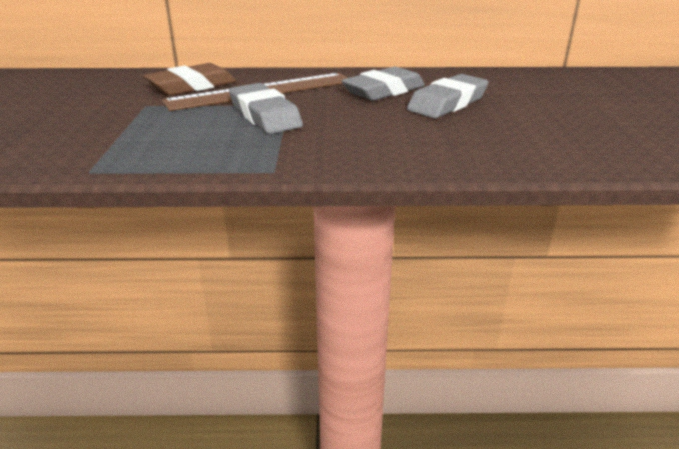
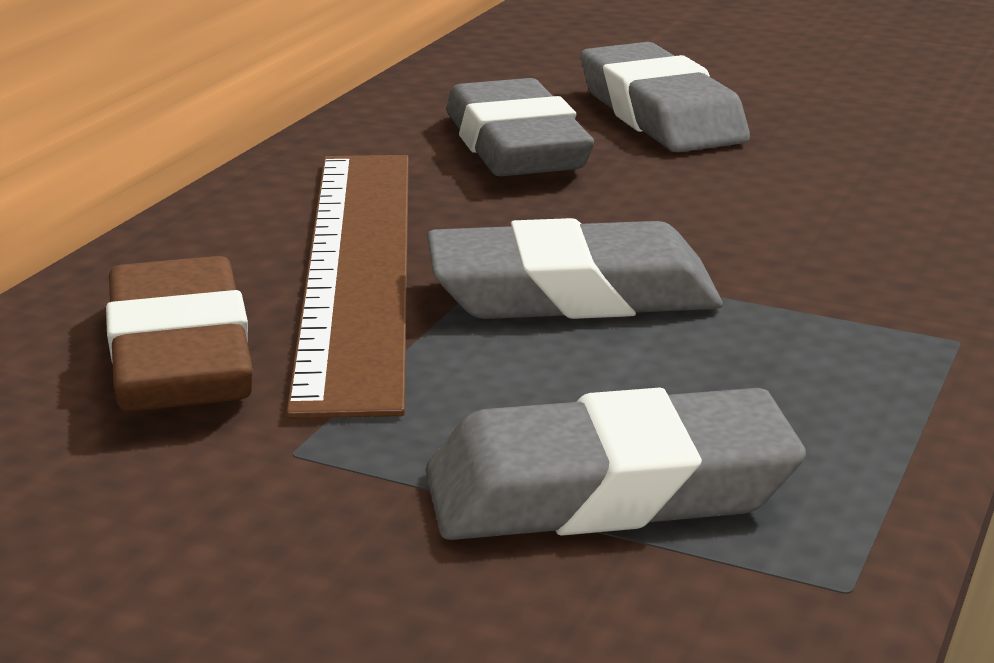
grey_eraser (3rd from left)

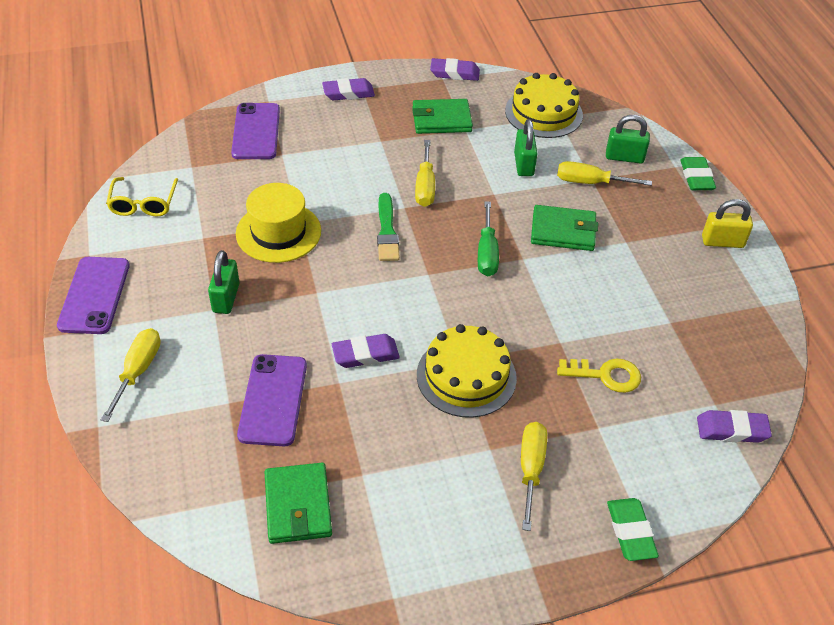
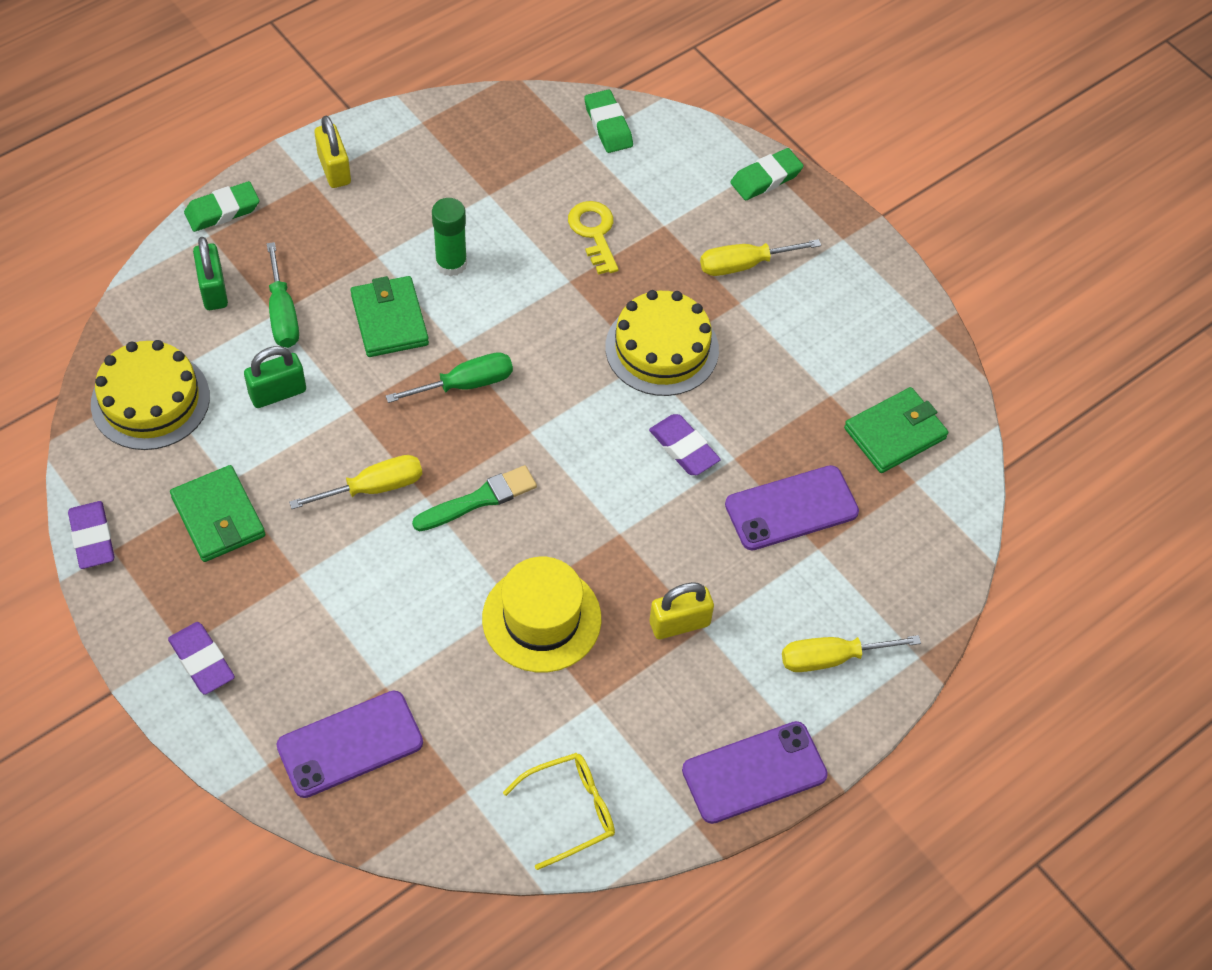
green_screwdriver (1st from left); yellow_padlock (2nd from left); green_eraser (2nd from left); green_glue_stick

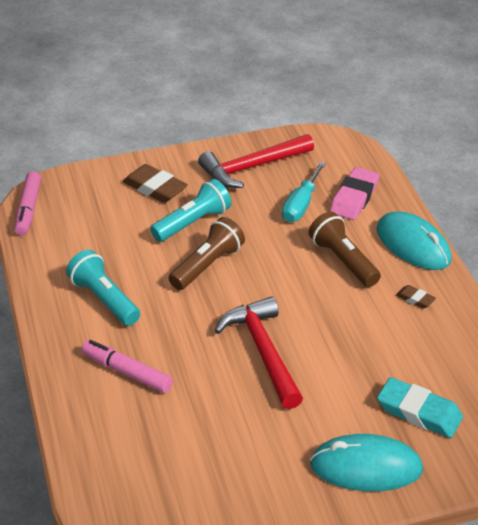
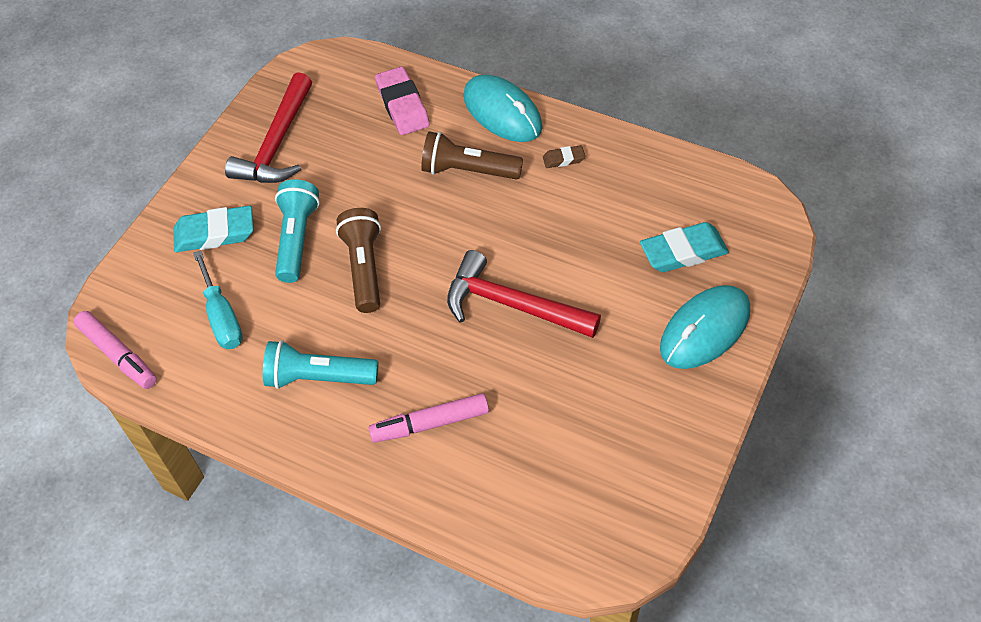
turquoise_screwdriver; turquoise_eraser (1st from left); turquoise_mouse (1st from left)

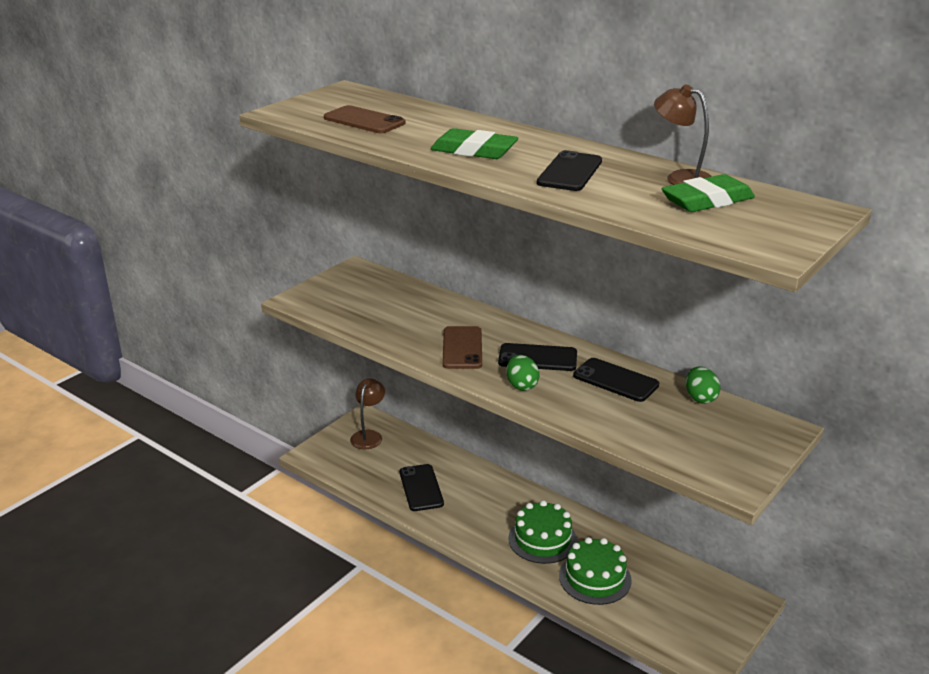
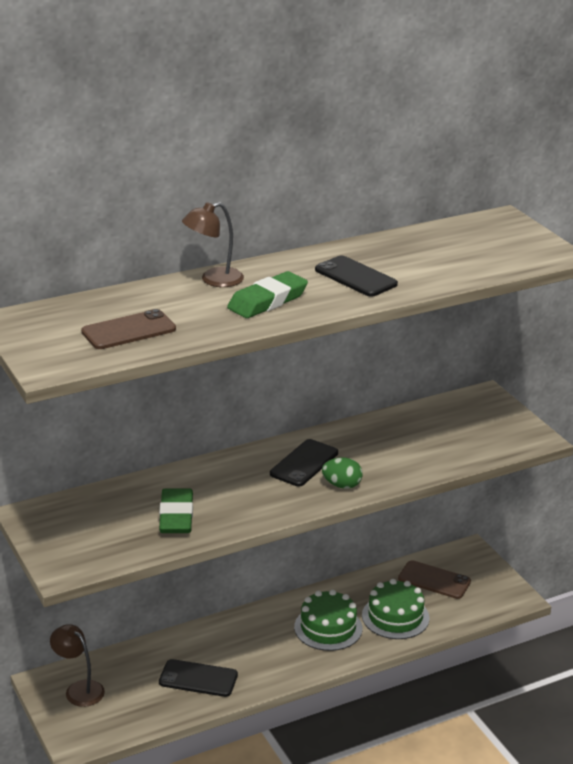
brown_lamp (2nd from left); green_eraser (1st from left); brown_phone (2nd from left); black_phone (4th from left in the first image); green_egg (2nd from left in the first image)

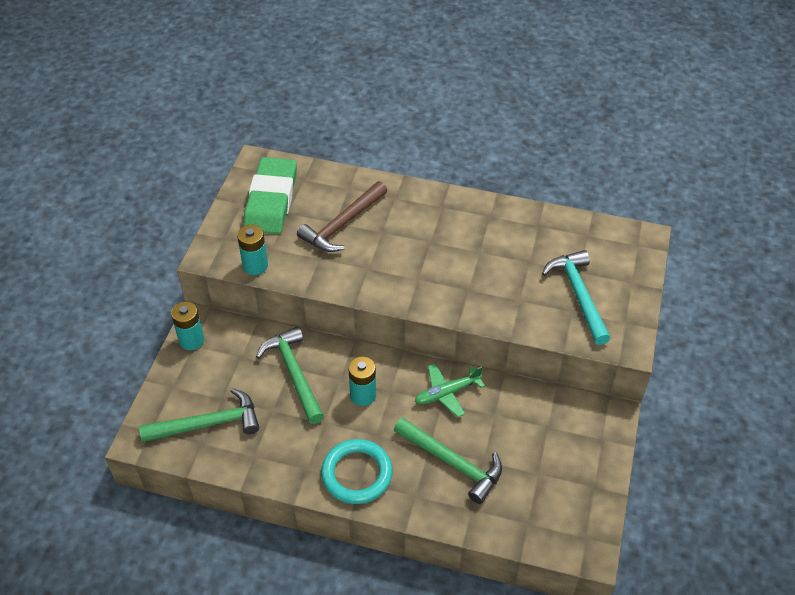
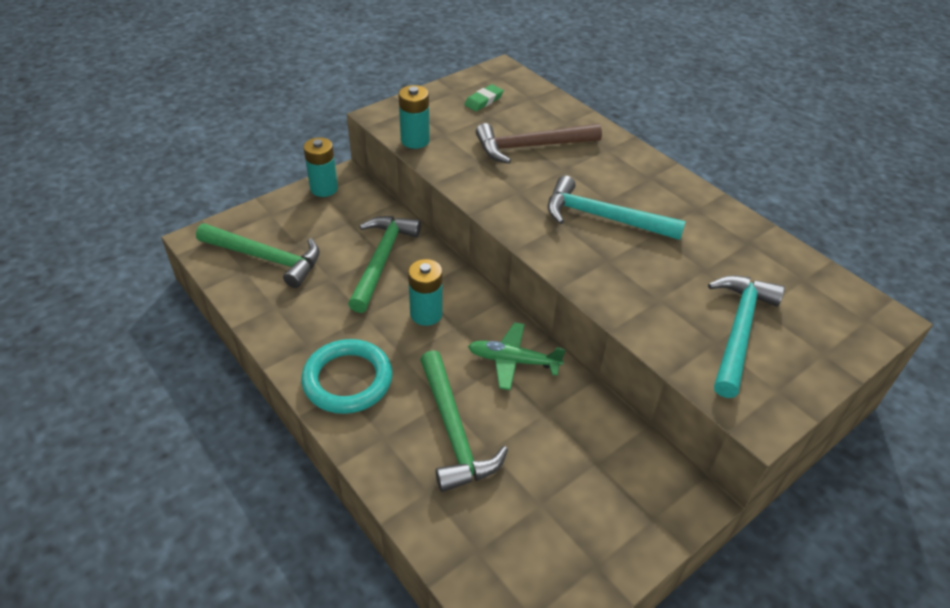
green_eraser; turquoise_hammer (1st from left)

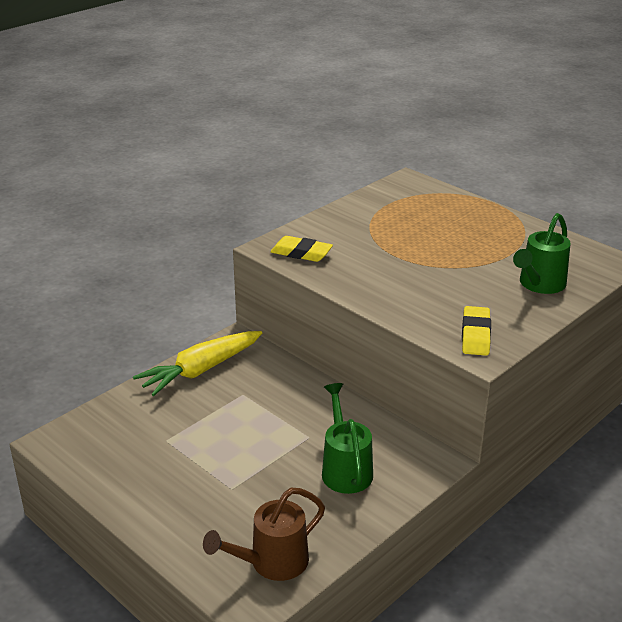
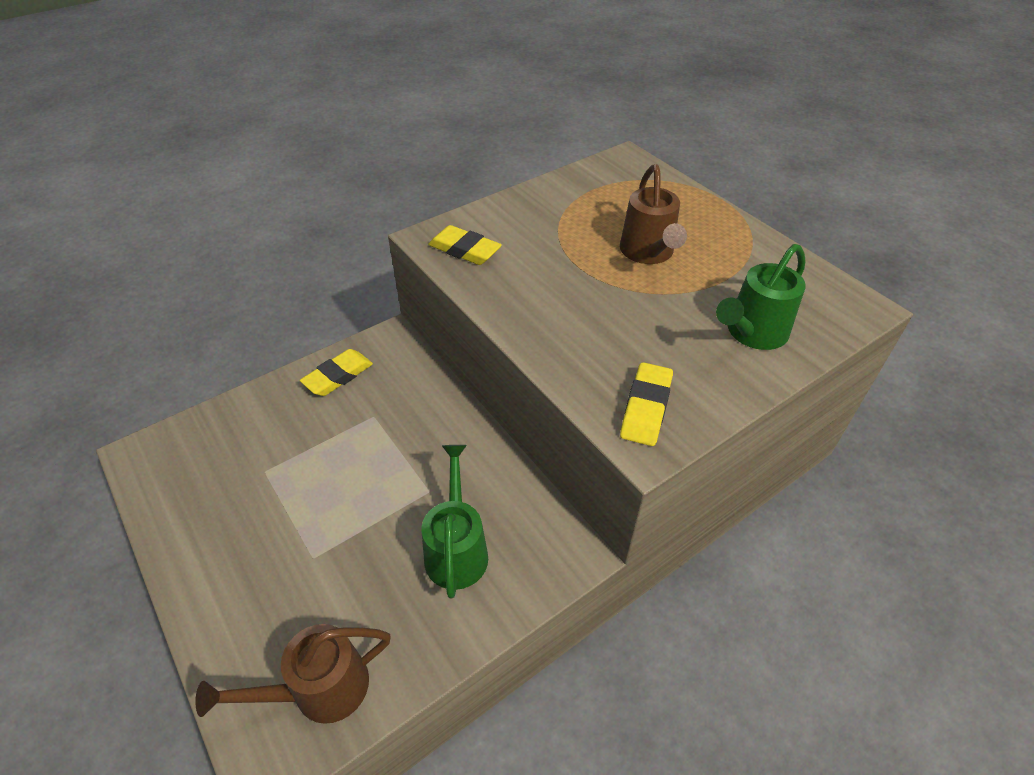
yellow_eraser (1st from left); brown_watering_can (2nd from left)

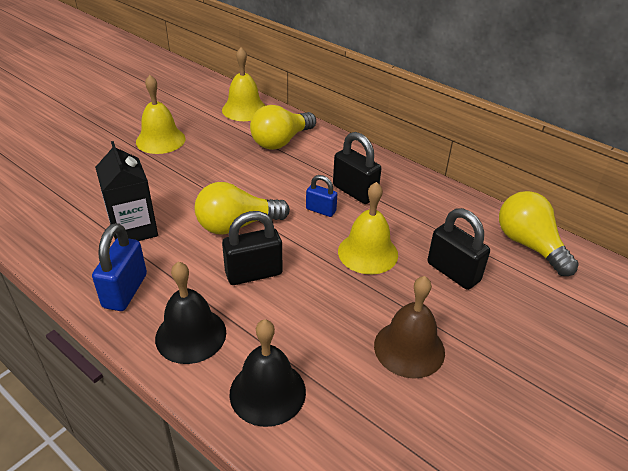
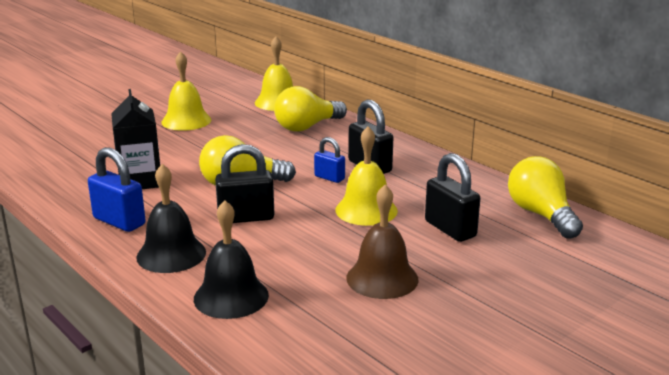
blue_padlock (1st from left)

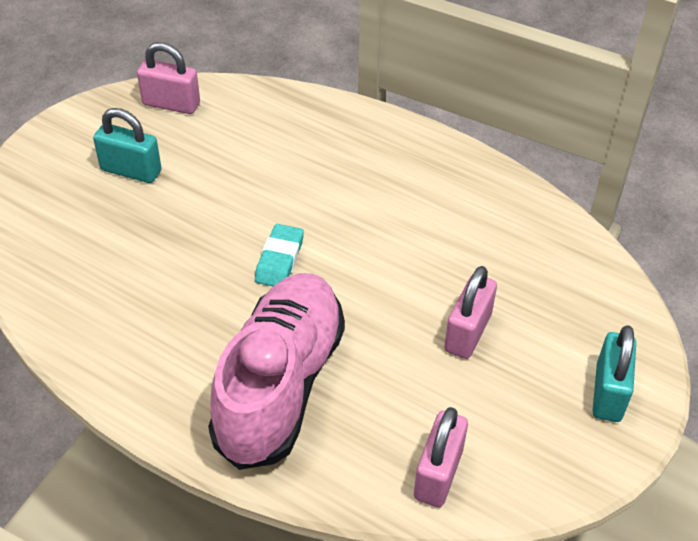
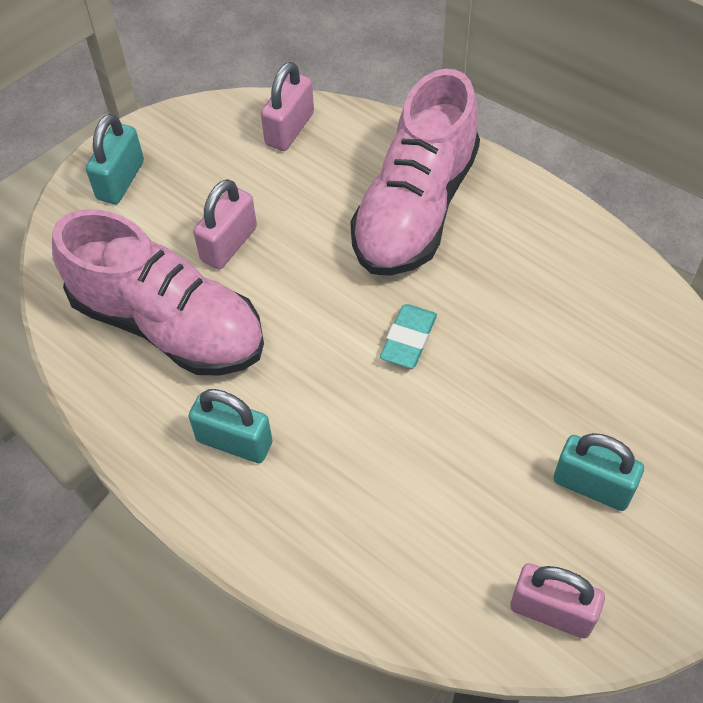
pink_shoe (1st from left); turquoise_padlock (2nd from left)

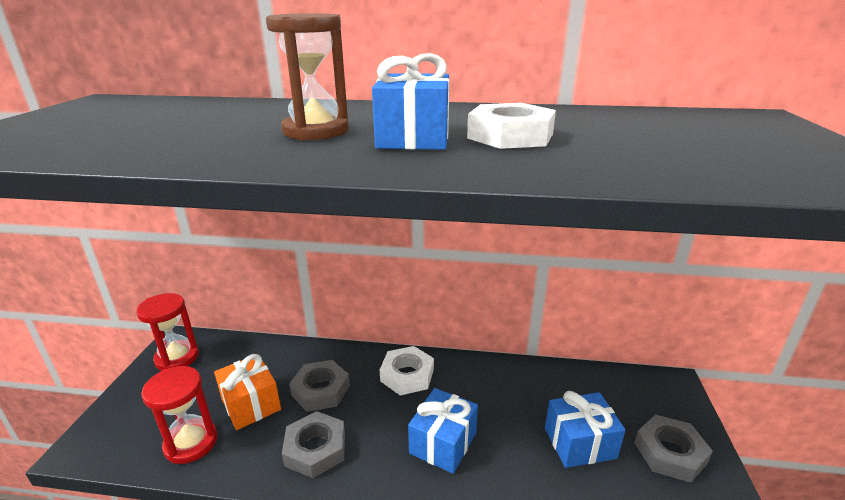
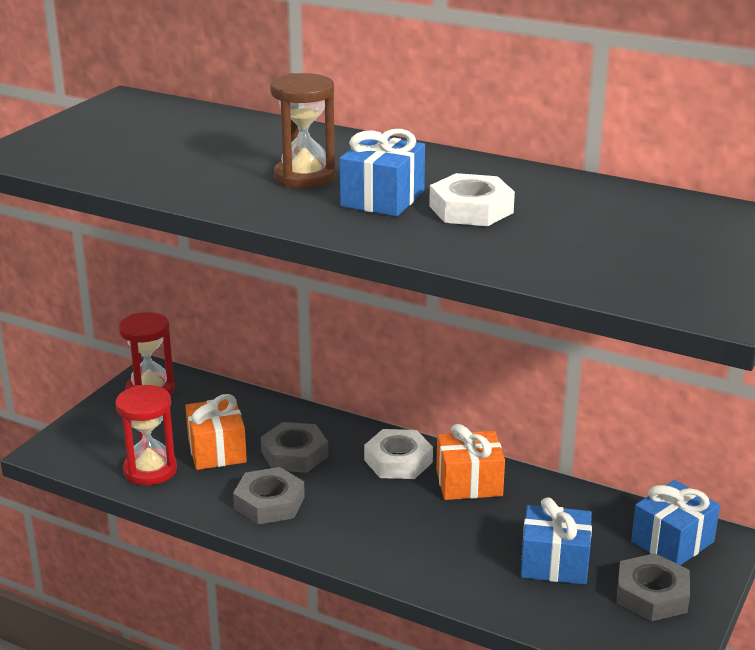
blue_gift (3rd from left); orange_gift (2nd from left)

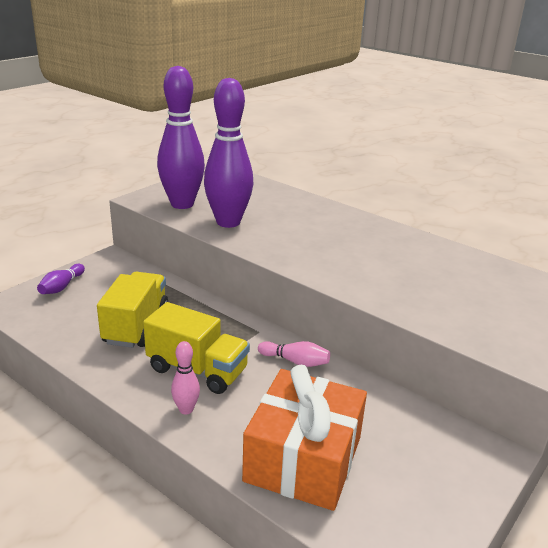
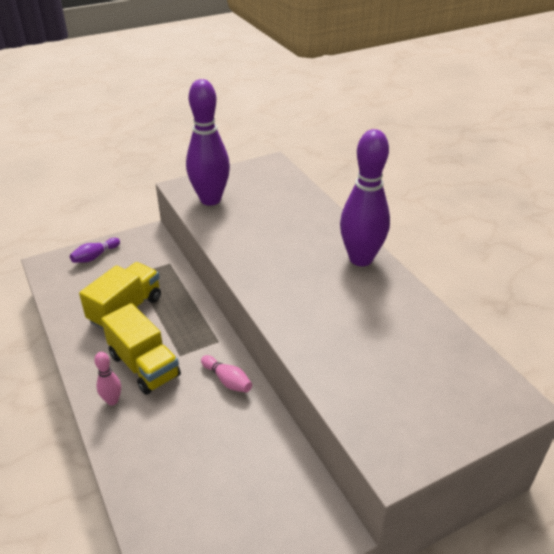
purple_bowling_pin (3rd from left); orange_gift

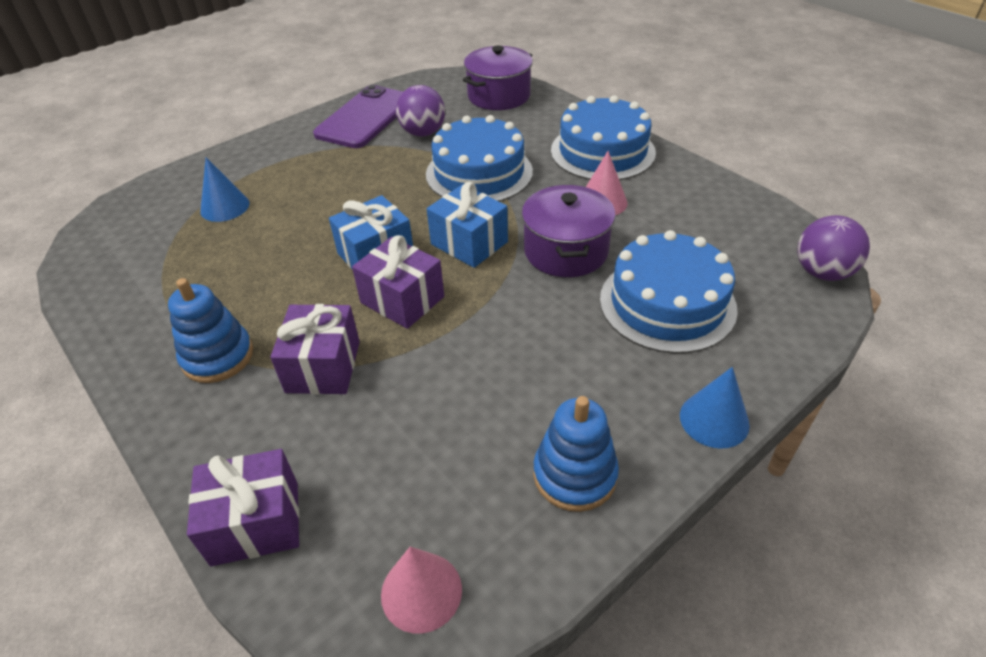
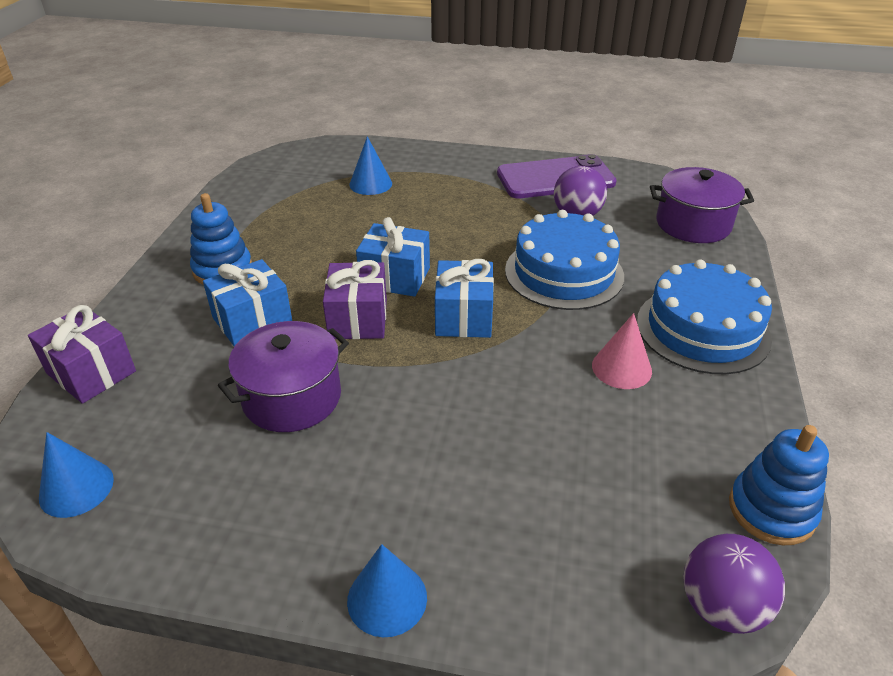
purple_pot (1st from left); blue_cake (3rd from left in the first image); blue_gift (1st from left); blue_stacking_toy (2nd from left); blue_cone (1st from left)

